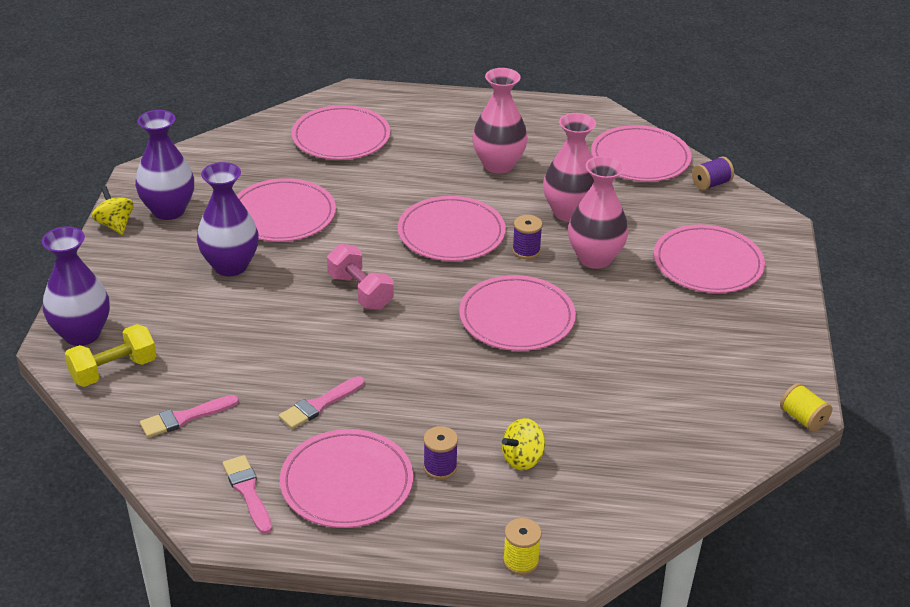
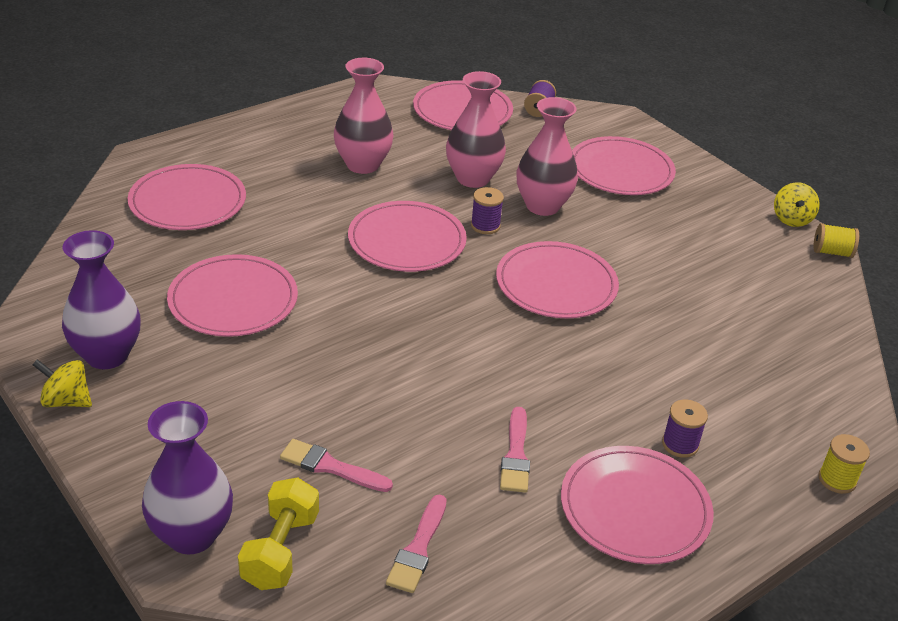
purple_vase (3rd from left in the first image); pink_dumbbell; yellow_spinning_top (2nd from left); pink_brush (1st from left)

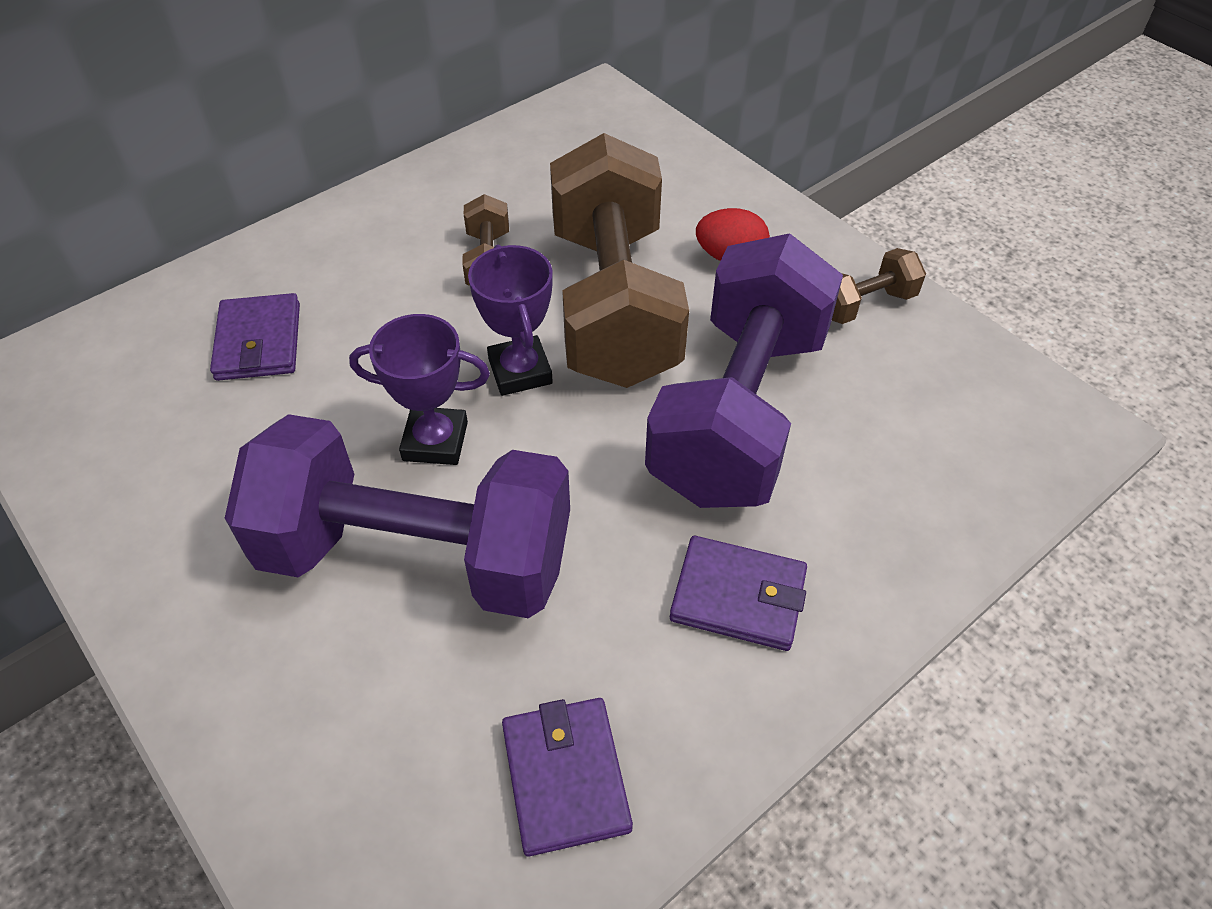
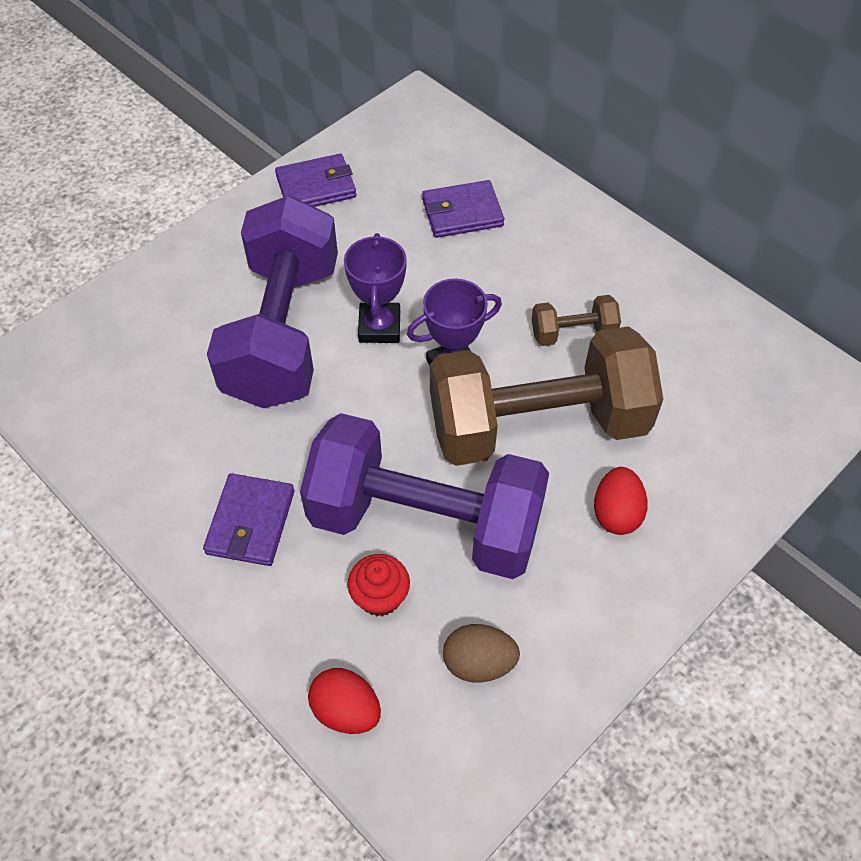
brown_dumbbell (3rd from left in the first image); purple_wallet (2nd from left); red_cupcake; brown_egg; red_egg (1st from left)

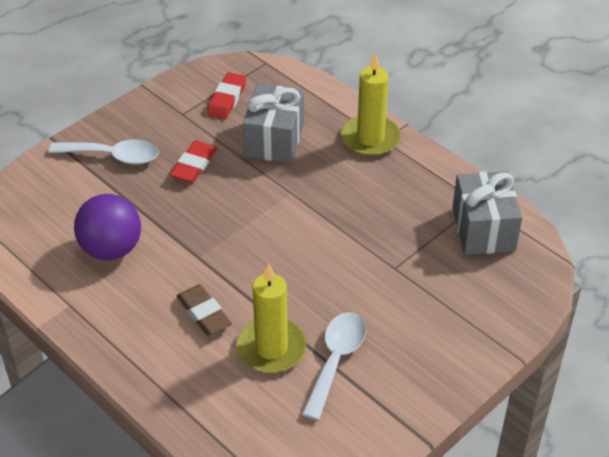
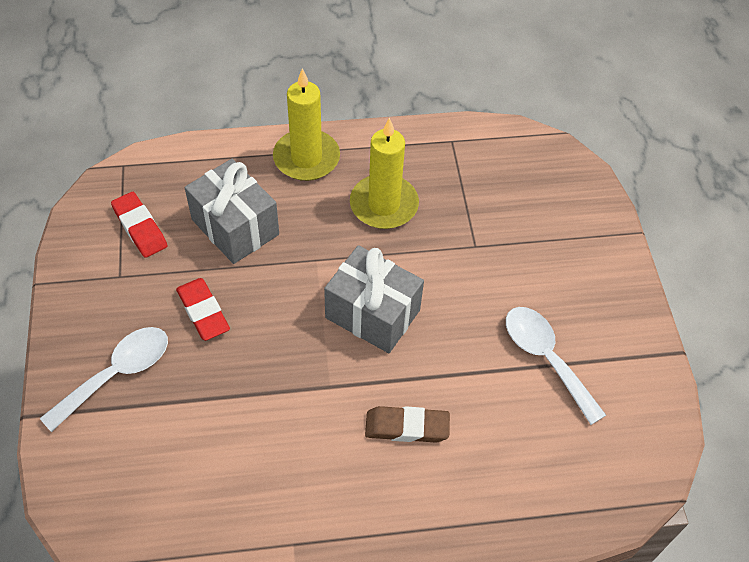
grey_gift (2nd from left); purple_ball; yellow_candle (2nd from left)

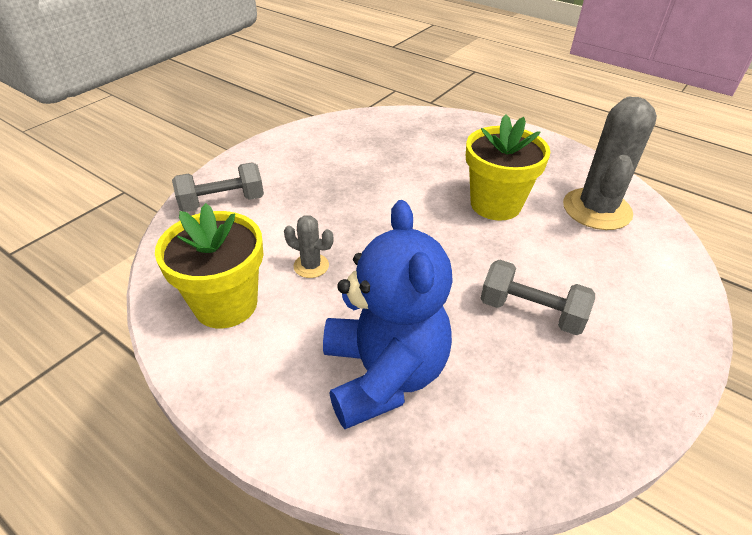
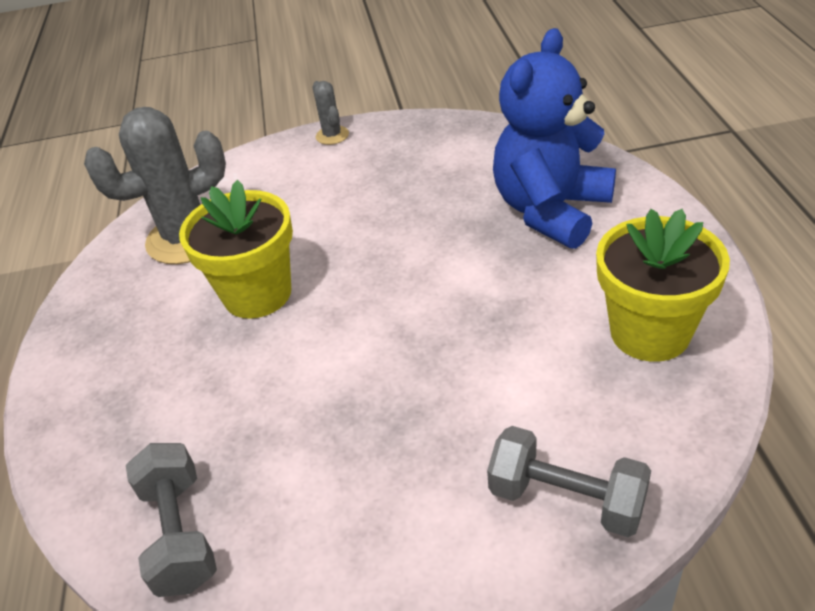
grey_cactus (2nd from left); grey_dumbbell (1st from left)

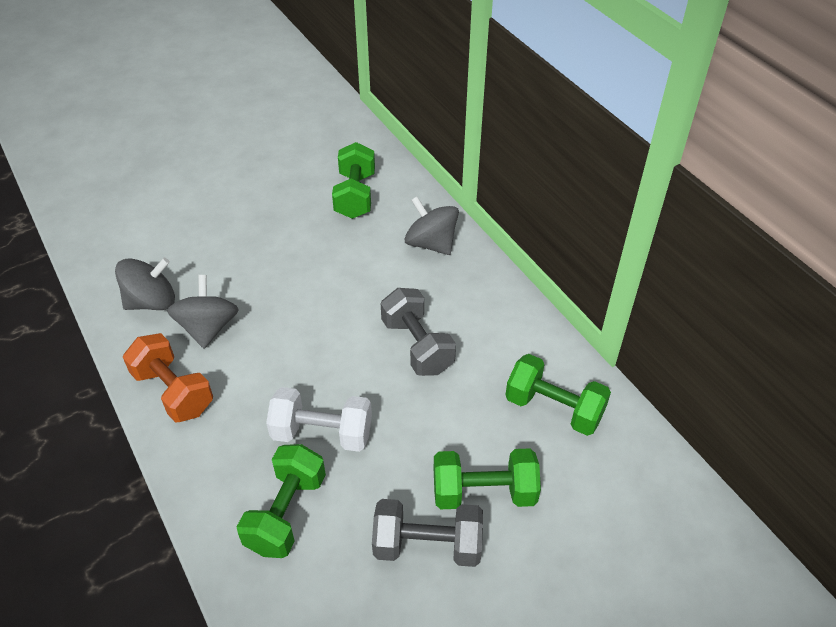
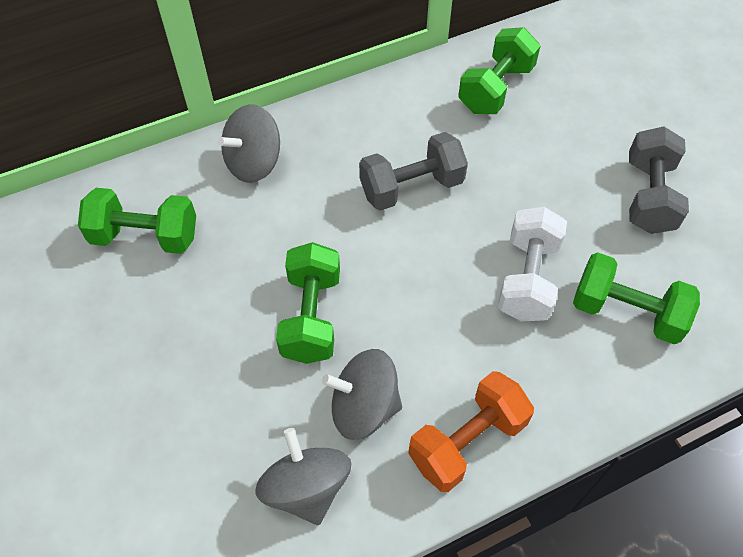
green_dumbbell (2nd from left)

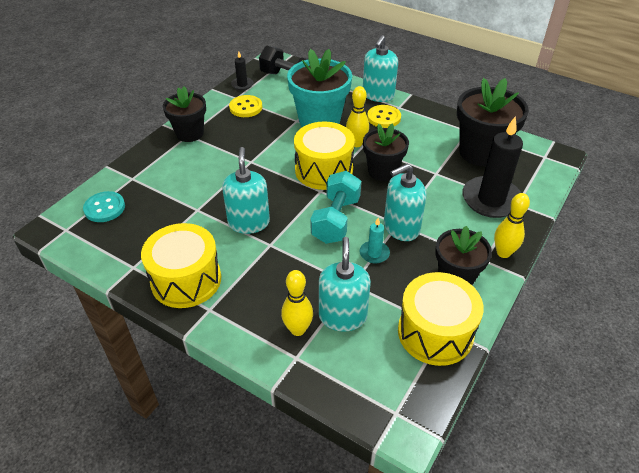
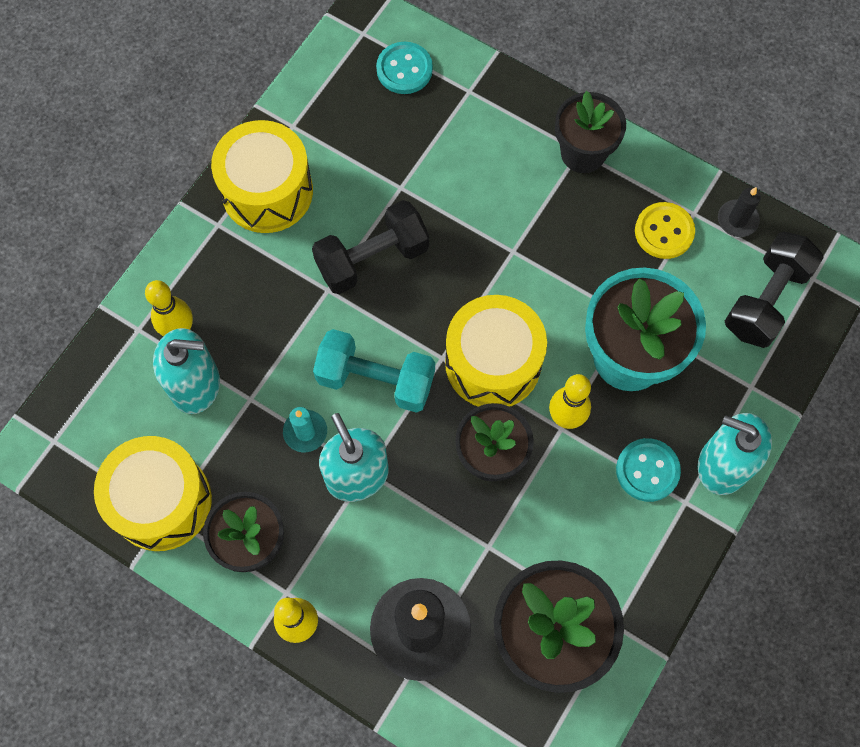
turquoise_button (2nd from left); black_dumbbell (1st from left)

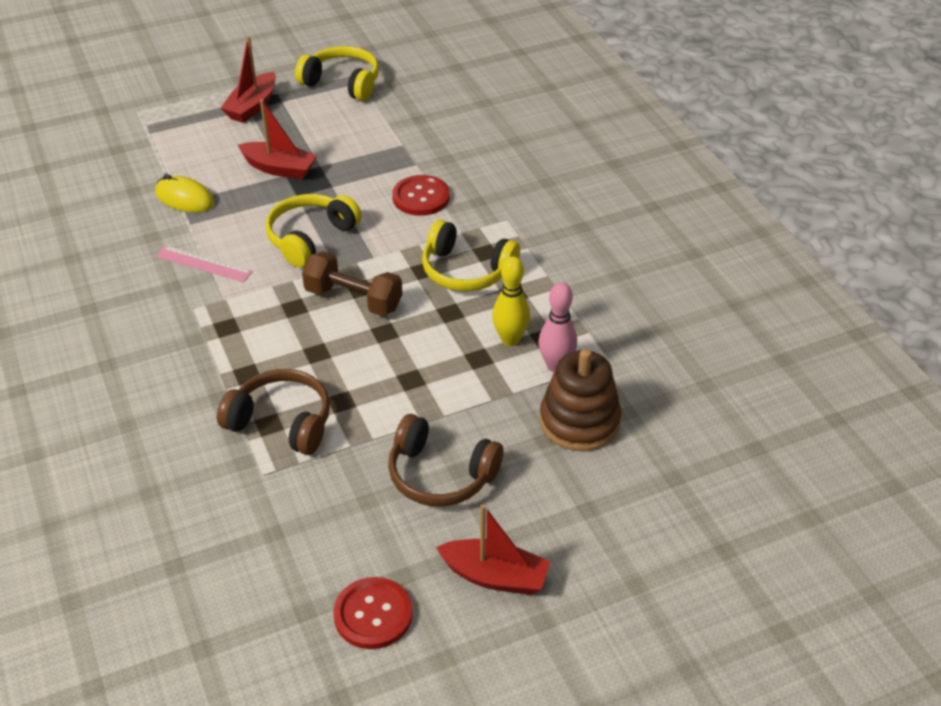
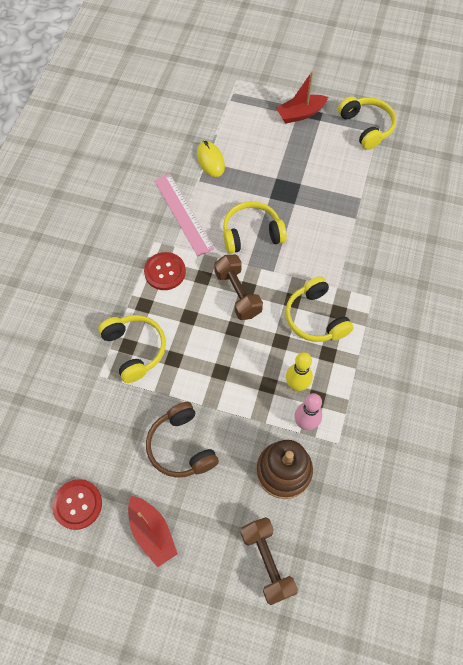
red_boat (2nd from left in the first image); red_button (2nd from left); pink_ruler; yellow_headphones (1st from left); brown_dumbbell (2nd from left)

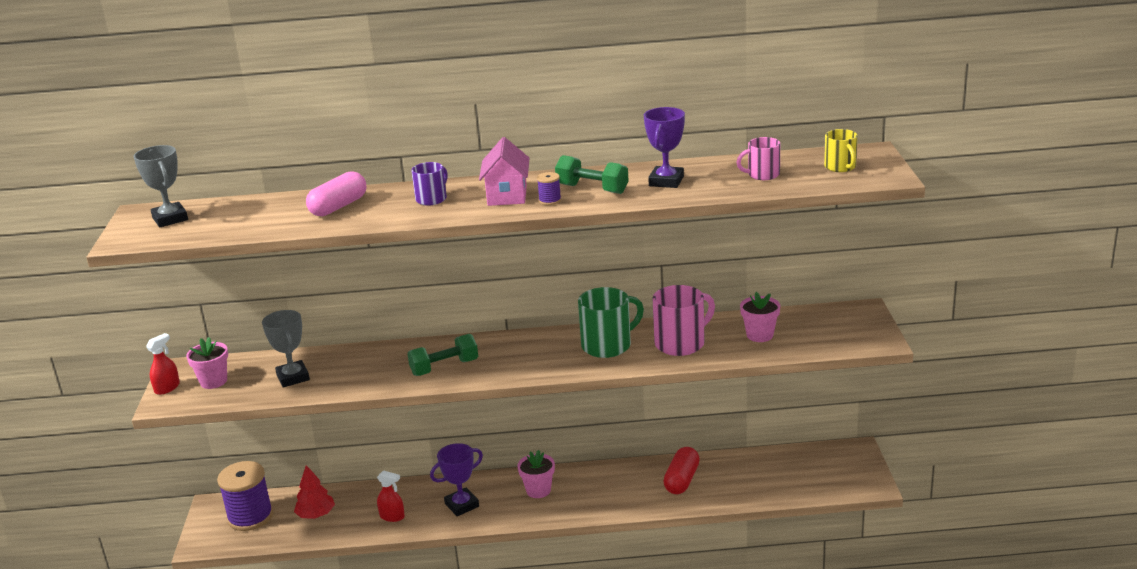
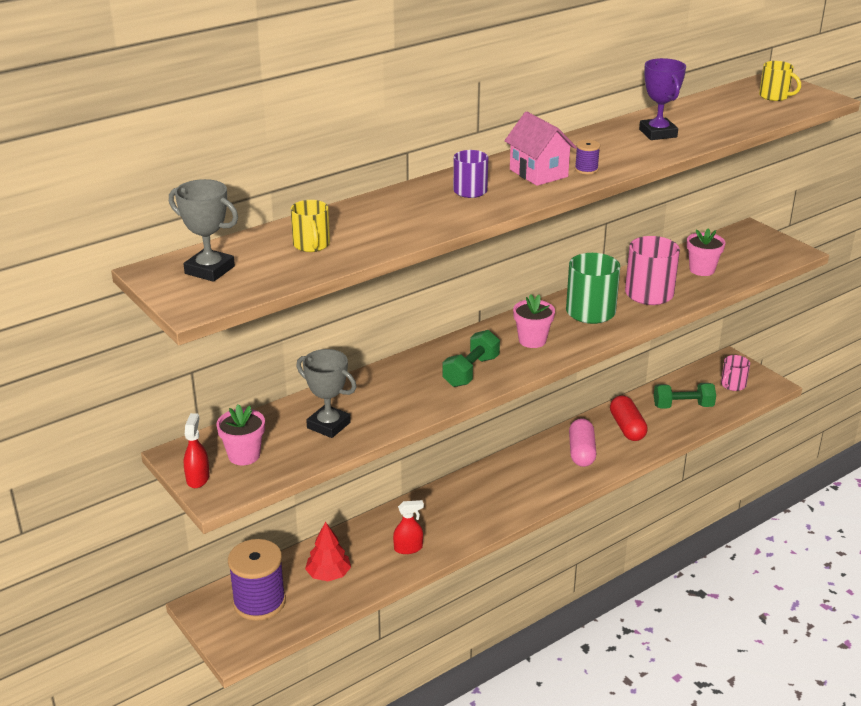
pink_mug (2nd from left); green_dumbbell (2nd from left); pink_capsule; purple_trophy (1st from left in the first image); pink_flower_pot (2nd from left); yellow_mug (1st from left)

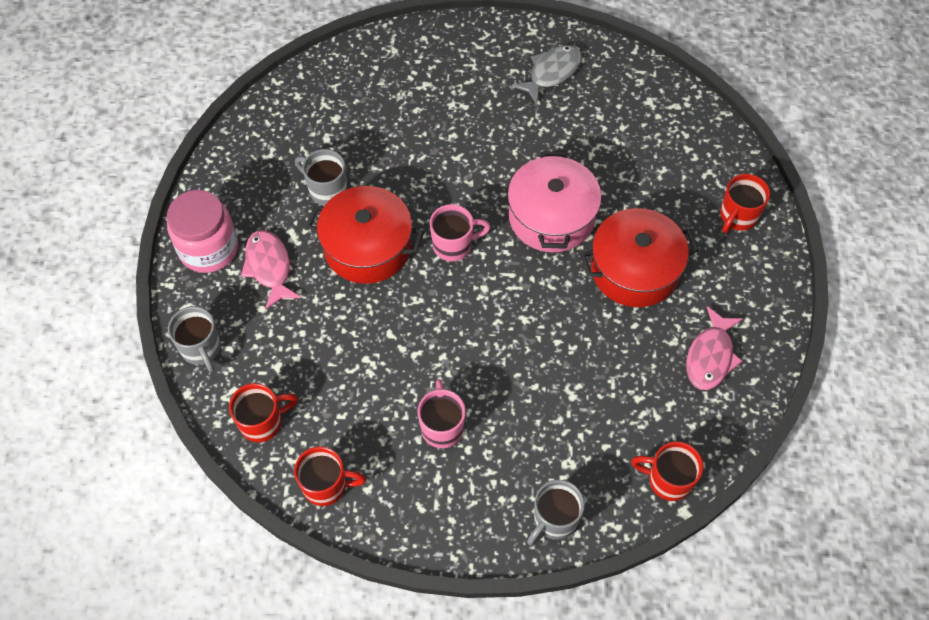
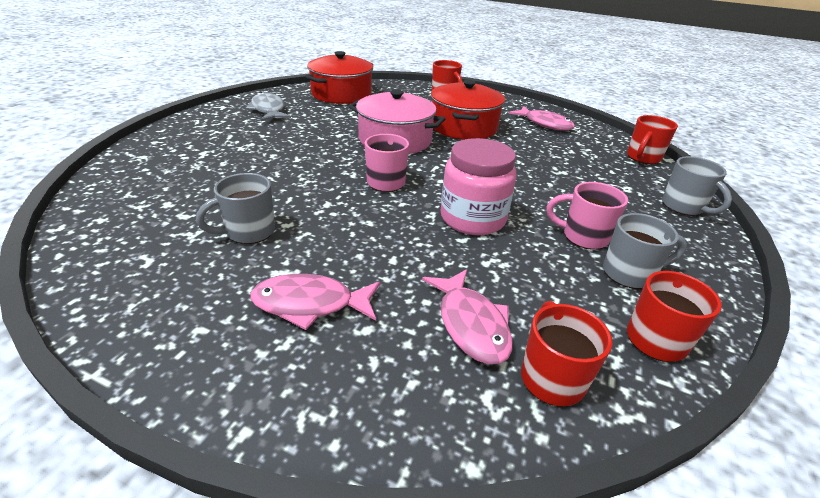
red_pot (1st from left); pink_jar; grey_mug (2nd from left); pink_fish (2nd from left)

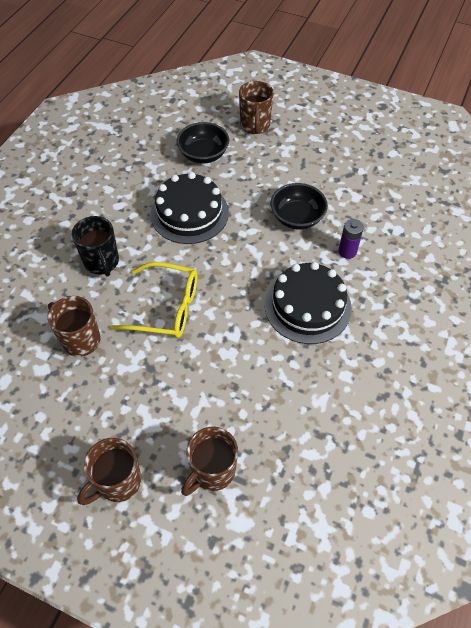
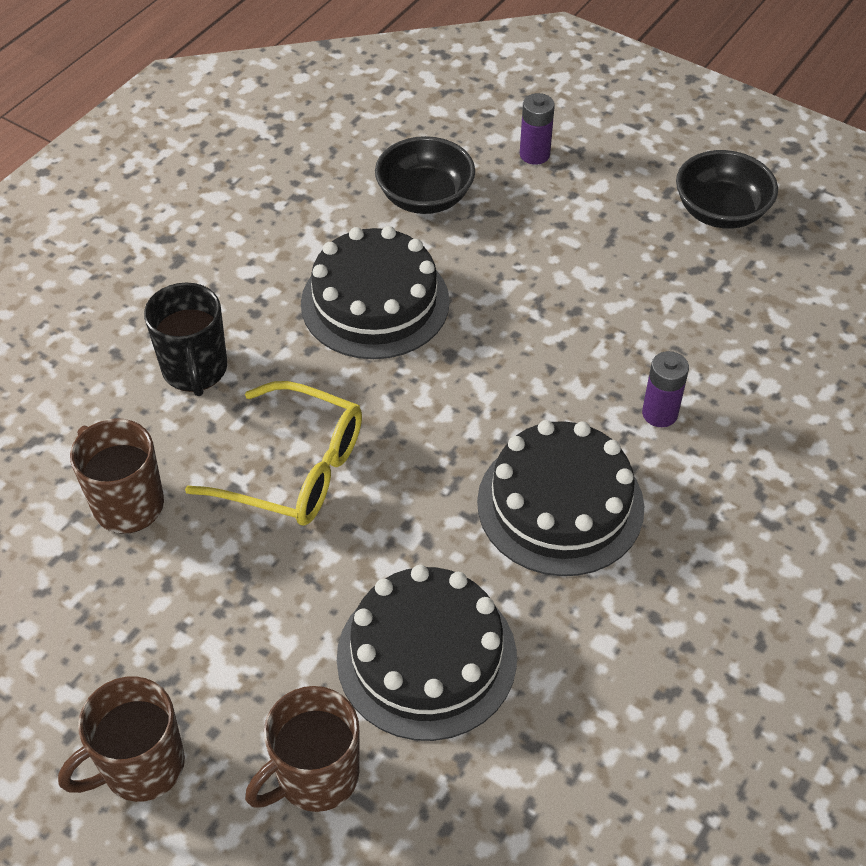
purple_battery (1st from left); black_bowl (2nd from left); black_cake (2nd from left)

